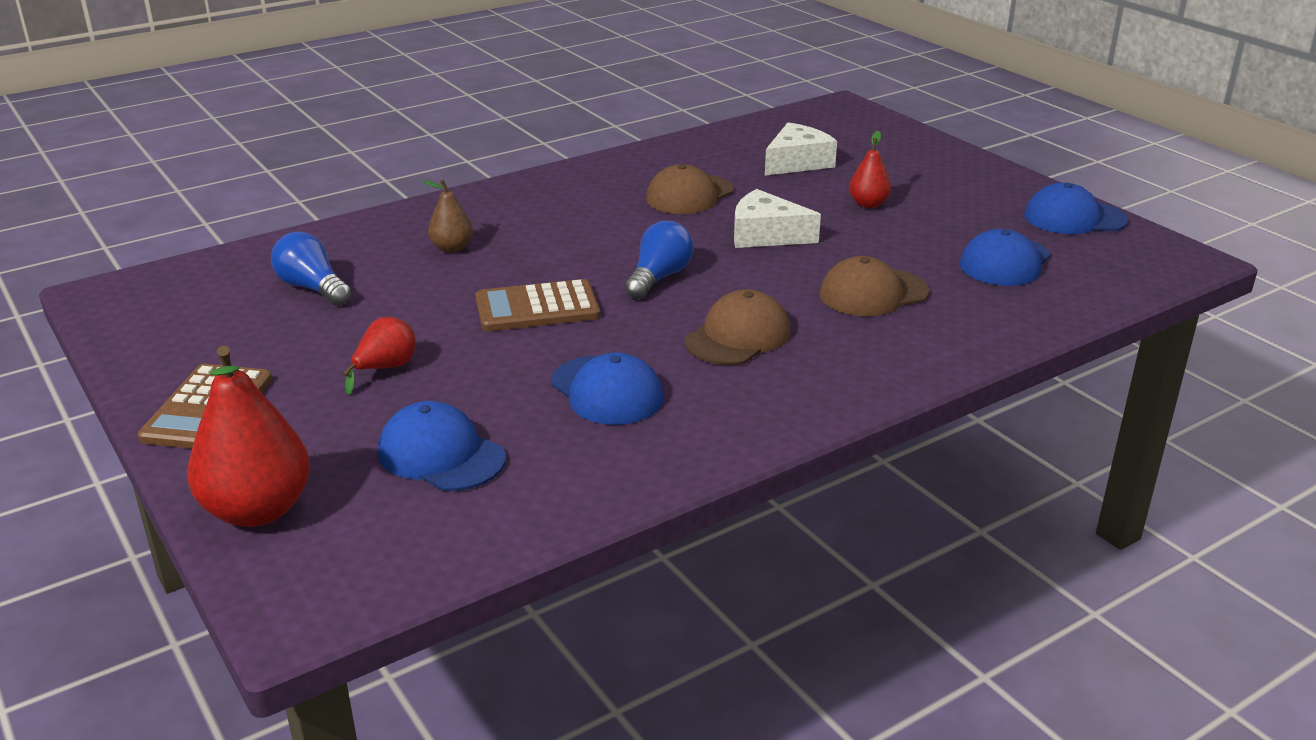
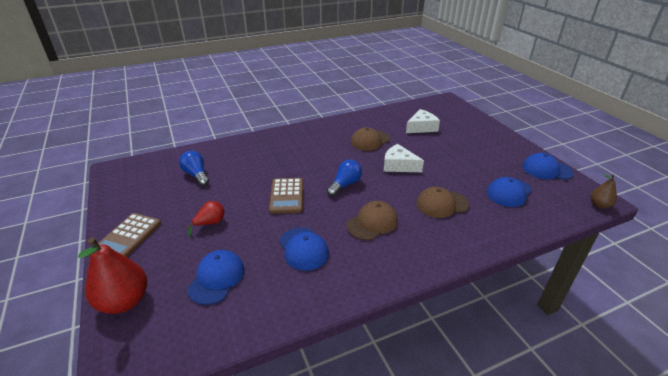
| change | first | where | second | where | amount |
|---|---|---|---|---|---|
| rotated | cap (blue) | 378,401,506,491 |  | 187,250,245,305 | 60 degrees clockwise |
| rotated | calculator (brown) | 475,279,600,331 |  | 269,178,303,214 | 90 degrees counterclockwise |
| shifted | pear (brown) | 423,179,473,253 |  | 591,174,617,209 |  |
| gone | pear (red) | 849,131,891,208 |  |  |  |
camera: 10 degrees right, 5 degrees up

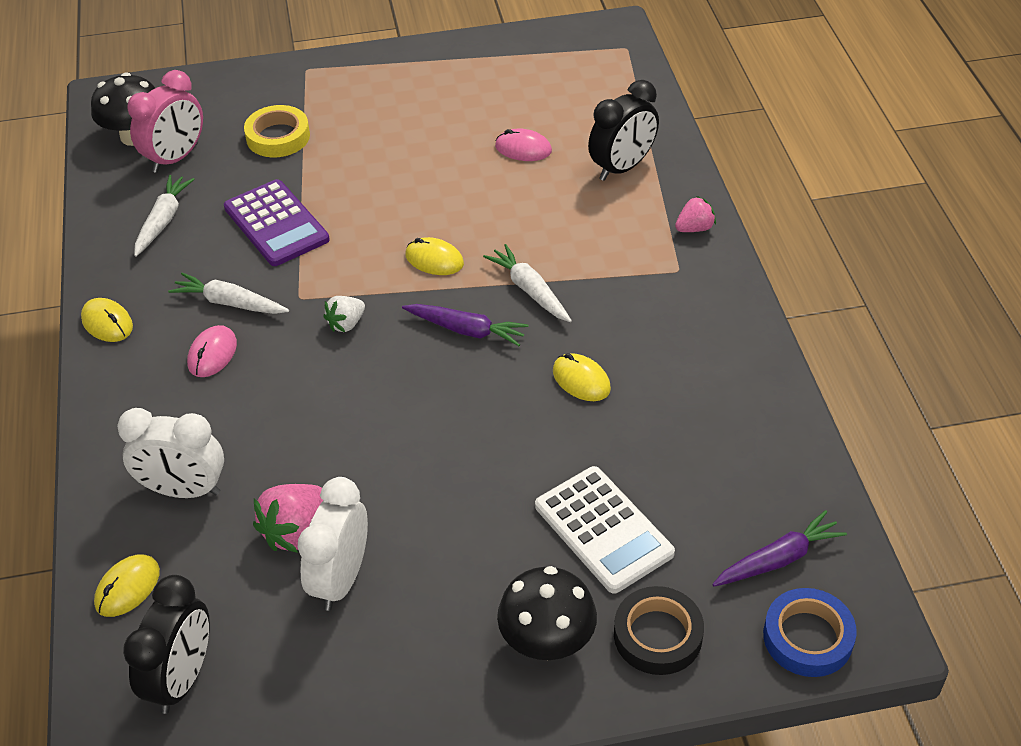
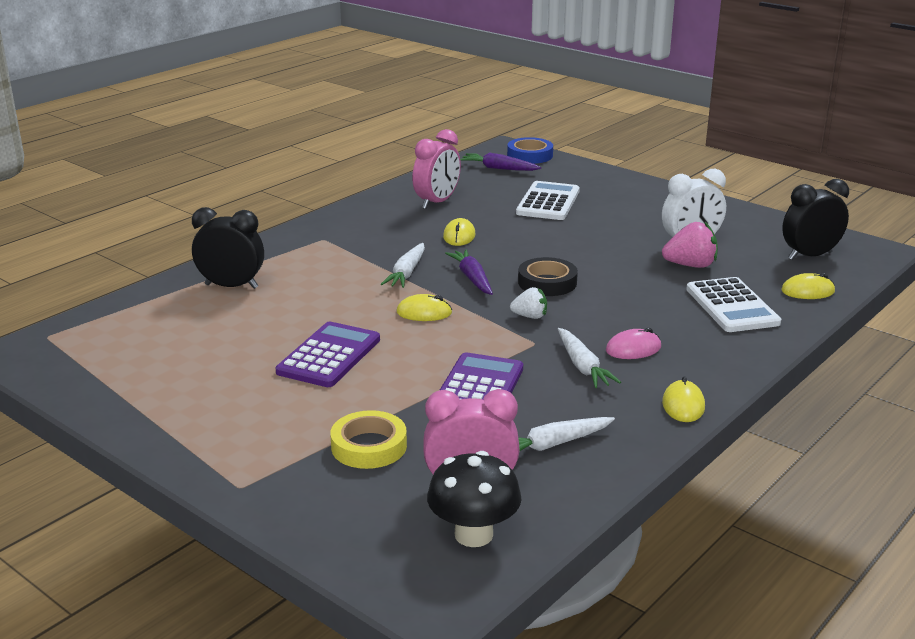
| change | first | where | second | where | amount |
|---|---|---|---|---|---|
| new |  |  | calculator (purple) | 275,322,380,387 |  |
| rotated | mouse (yellow) | 405,237,464,275 |  | 396,294,452,321 | 75 degrees counterclockwise |
| new |  |  | clock (pink) | 412,129,461,209 |  |
| shifted | tape (black) | 614,586,704,675 |  | 518,257,578,296 |  |
| swapped | clock (white) | 117,408,224,498 | calculator (white) | 686,277,781,332 |  |
| gone | mouse (pink) | 495,129,552,161 |  |  |  |
| gone | mushroom (black) | 497,566,597,660 |  |  |  |
| gone | strawberry (pink) | 675,196,716,232 |  |  |  |
camera: 130 degrees left, 20 degrees down

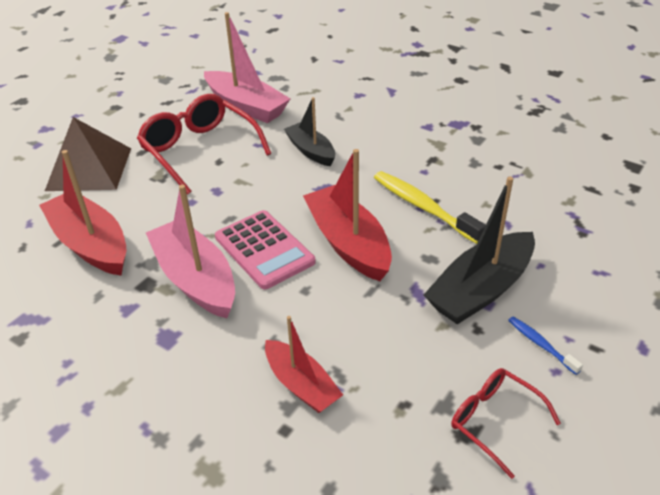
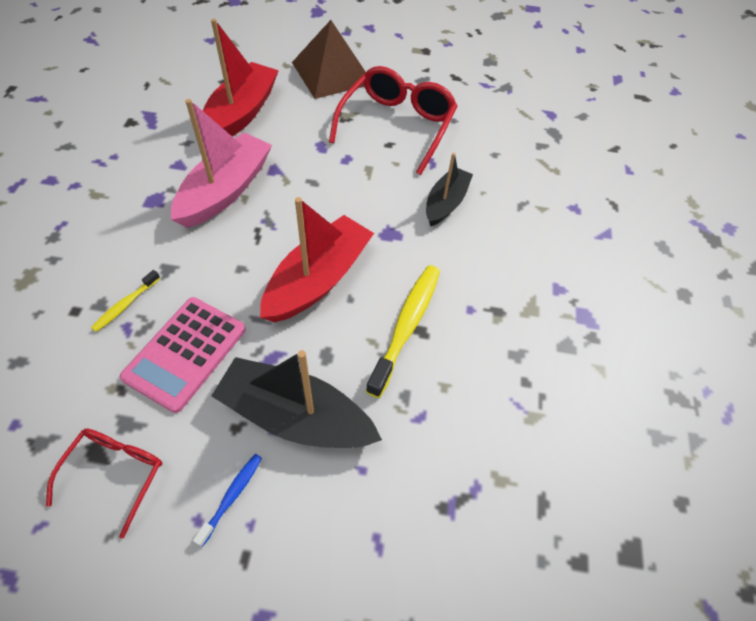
| change | first | where | second | where | amount |
|---|---|---|---|---|---|
| swapped | boat (red) | 265,316,343,413 | toothbrush (yellow) | 91,270,160,332 |  |
| shifted | calculator (pink) | 215,210,316,290 |  | 120,297,246,413 |  |
| gone | boat (pink) | 204,12,290,123 |  |  |  |
camera: 60 degrees right, 15 degrees up

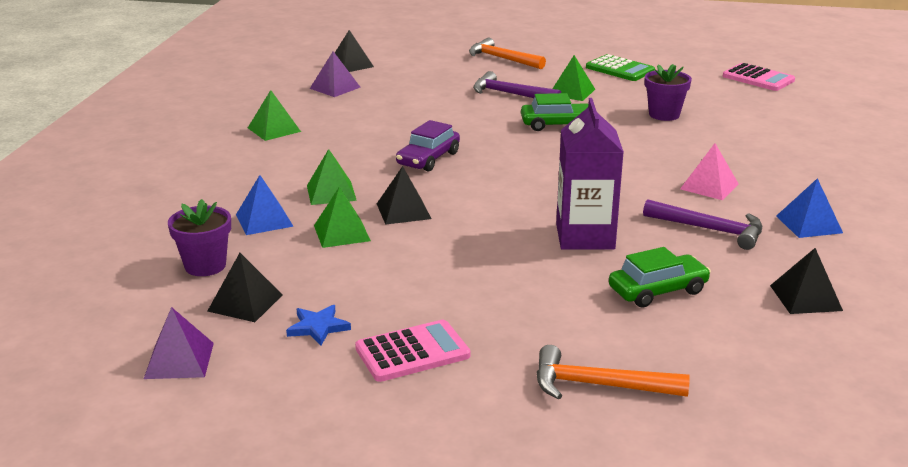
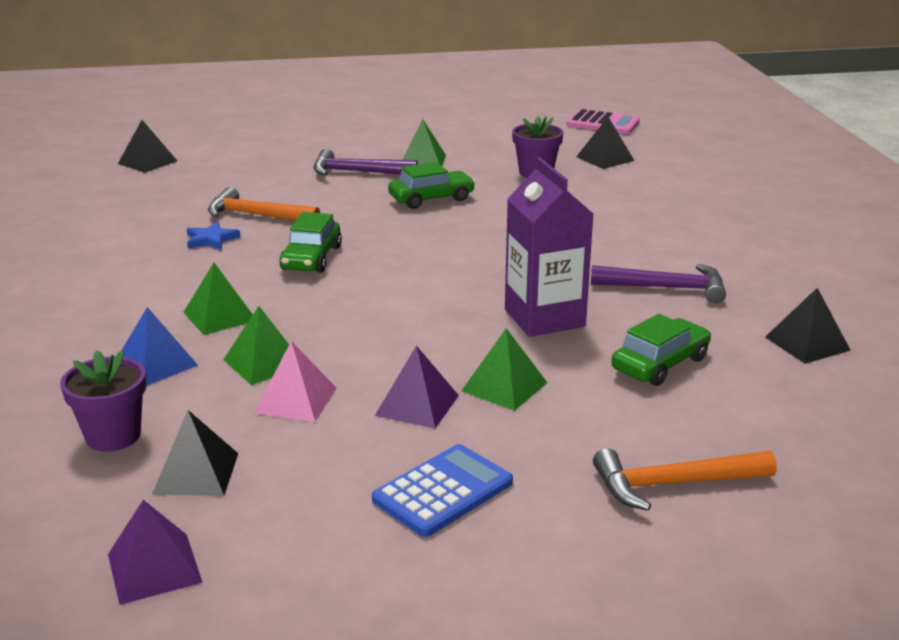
| change | first | where | second | where | amount |
|---|---|---|---|---|---|
| shifted | star (blue) | 286,305,351,346 |  | 187,222,241,250 |  |
| shifted | hammer (orange) | 469,38,546,69 |  | 208,187,320,221 |  |
| shifted | pyramid (pink) | 680,143,739,200 |  | 254,341,337,422 |  |
| repainted | car (purple) | 396,120,460,171 | car (green) | 279,212,342,273 |  |
| repainted | calculator (pink) | 355,320,470,382 | calculator (blue) | 372,444,513,537 |  |
| shifted | pyramid (purple) | 310,51,361,97 |  | 375,345,459,429 |  |
| shifted | pyramid (green) | 248,90,301,141 |  | 461,328,547,411 |  |
| shifted | pyramid (black) | 377,166,432,225 |  | 576,117,634,169 |  |
| gone | calculator (green) | 586,54,655,81 |  |  |  |
| gone | pyramid (blue) | 776,178,843,238 |  |  |  |
camera: 20 degrees left, 0 degrees up

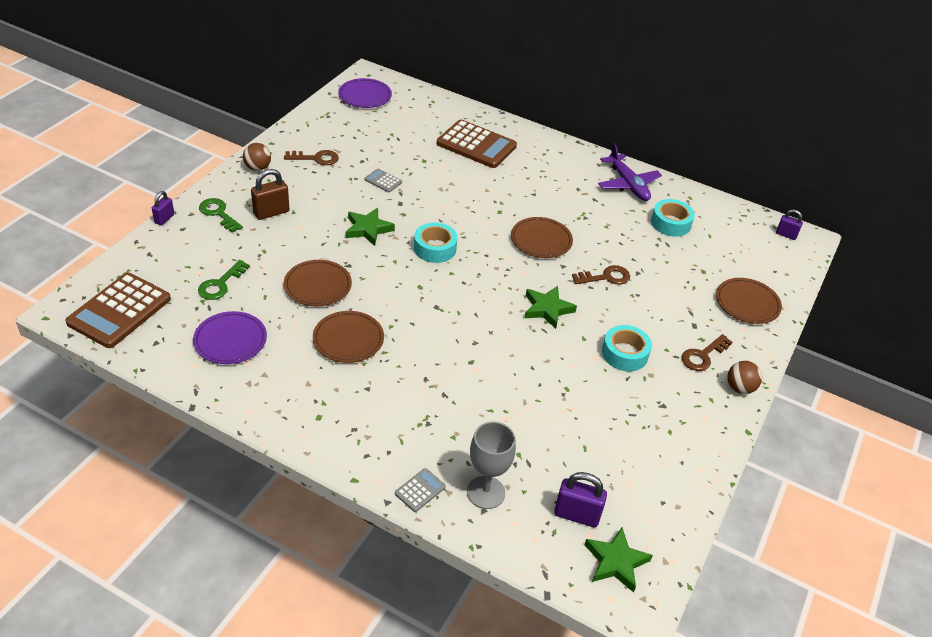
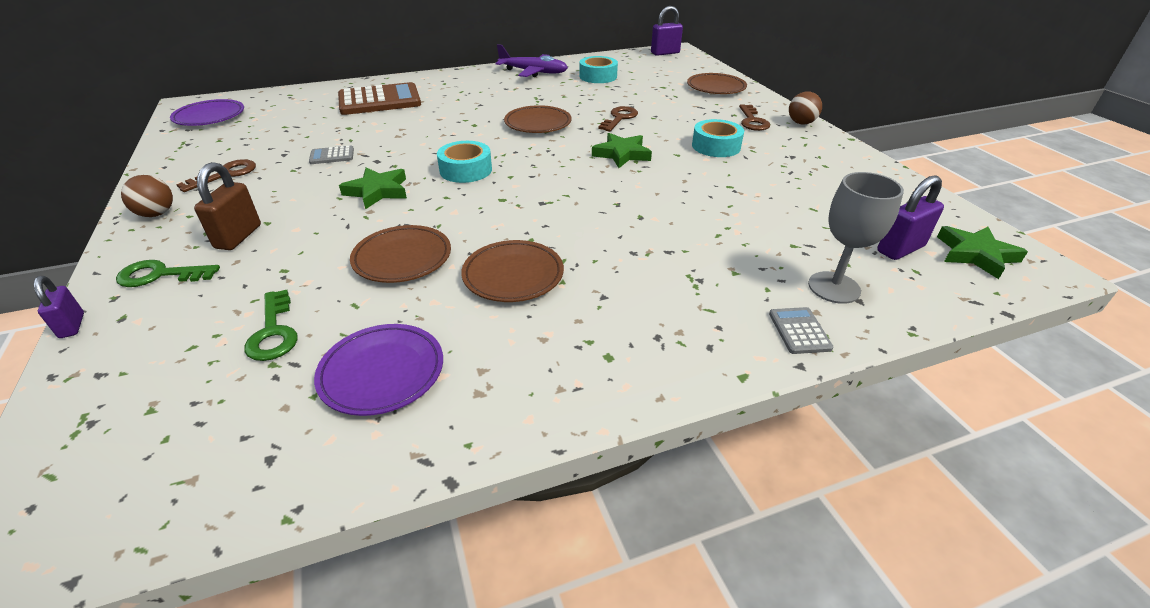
| change | first | where | second | where | amount |
|---|---|---|---|---|---|
| scaled | padlock (purple) | 776,209,803,240 |  | 651,6,683,56 | x1.60 |
| gone | calculator (brown) | 65,273,171,348 |  |  |  |
camera: 45 degrees left, 5 degrees down

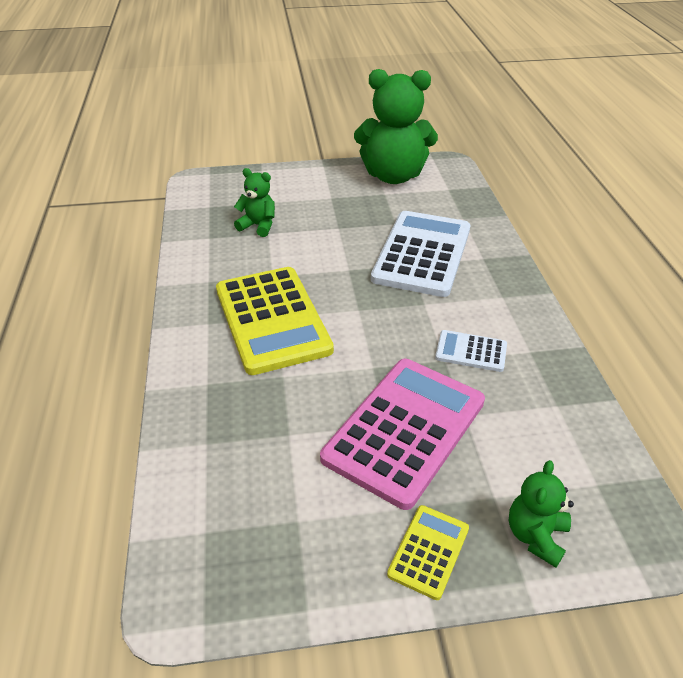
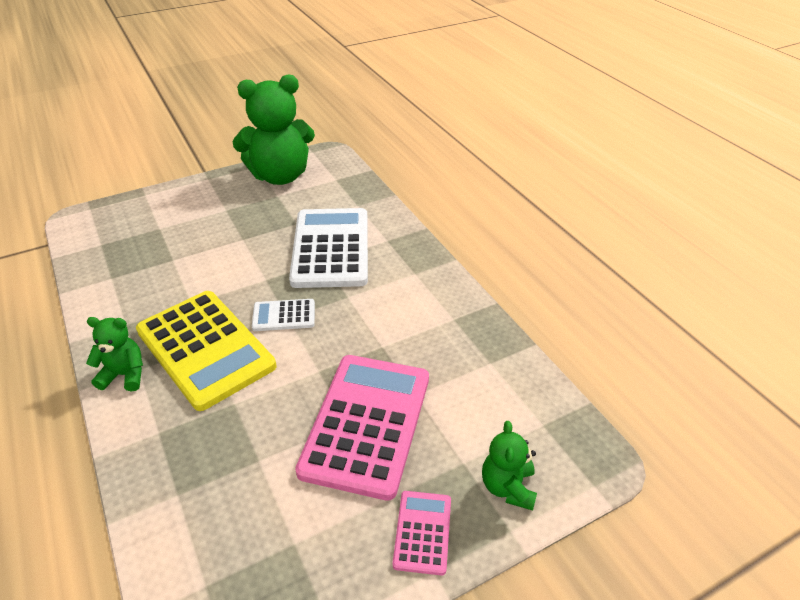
| change | first | where | second | where | amount |
|---|---|---|---|---|---|
| shifted | teddy bear (green) | 234,168,275,237 |  | 86,317,143,392 |  |
| shifted | calculator (white) | 435,330,507,372 |  | 252,299,315,331 |  |
| repainted | calculator (yellow) | 387,505,469,600 | calculator (pink) | 393,491,451,576 |  |
camera: 20 degrees left, 0 degrees up

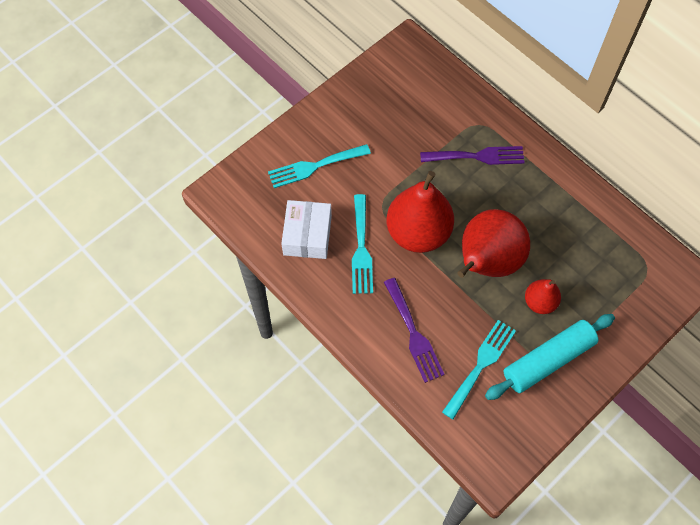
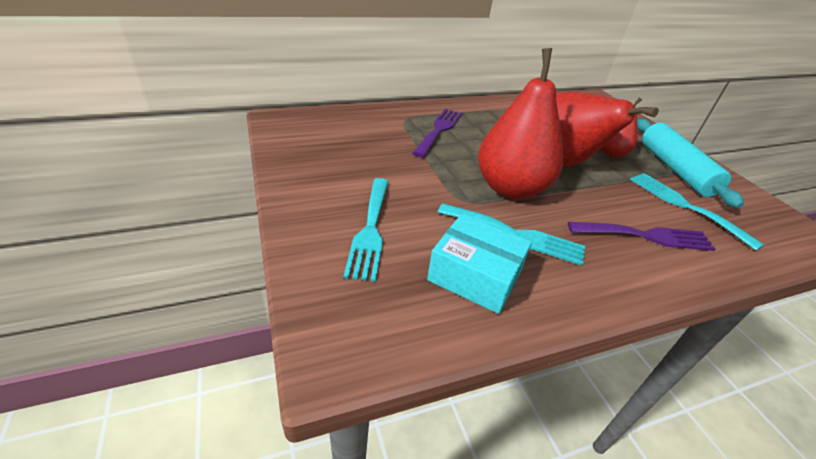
| change | first | where | second | where | amount |
|---|---|---|---|---|---|
| repainted | box (white) | 281,200,332,259 | box (turquoise) | 427,214,532,314 |  |
camera: 70 degrees left, 25 degrees down

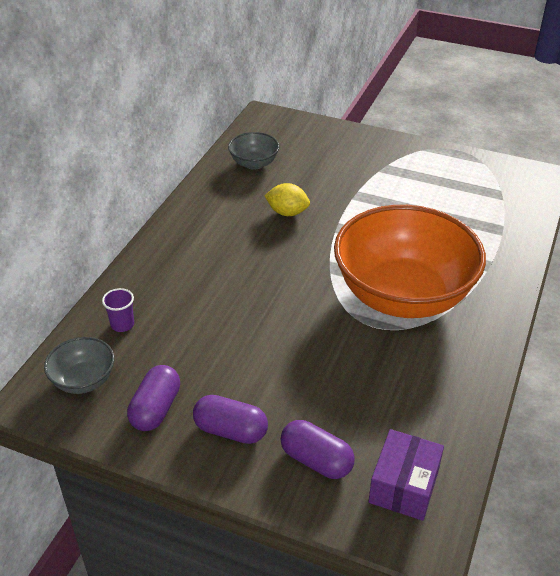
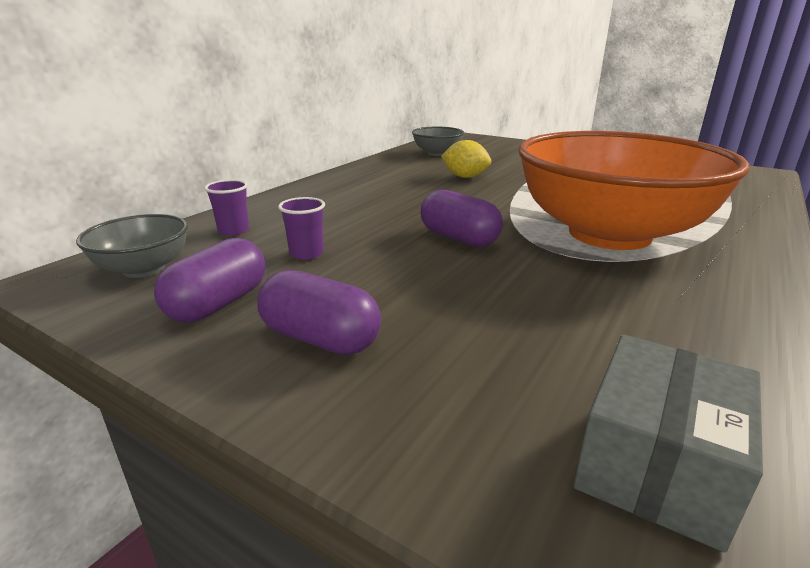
| change | first | where | second | where | amount |
|---|---|---|---|---|---|
| new |  |  | cup (purple) | 278,197,325,260 |  |
| shifted | capsule (purple) | 280,420,355,479 |  | 421,190,503,247 |  |
| repainted | box (purple) | 368,429,444,521 | box (grey) | 573,334,763,552 |  |
camera: 10 degrees right, 15 degrees down

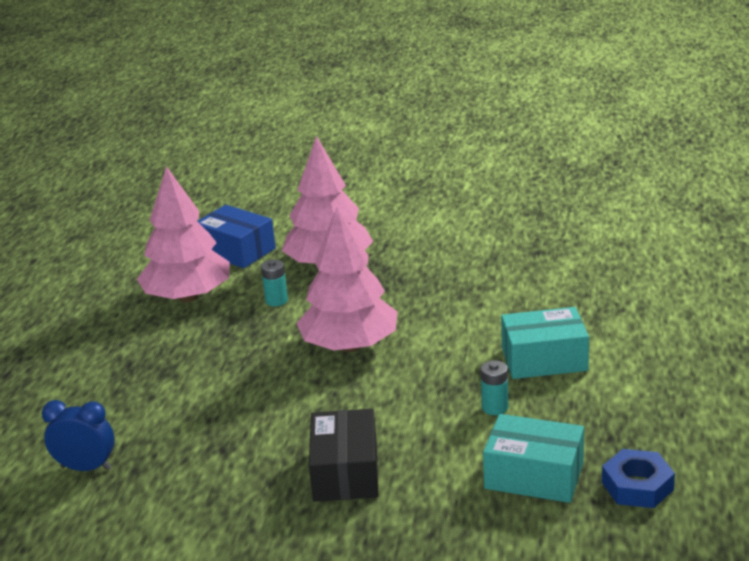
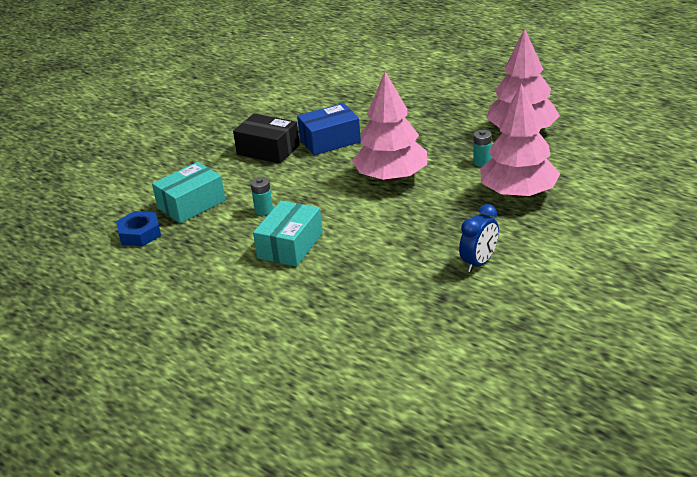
| change | first | where | second | where | amount |
|---|---|---|---|---|---|
| shifted | box (blue) | 197,205,276,268 |  | 297,103,361,155 |  |
| shifted | clock (blue) | 42,400,115,471 |  | 459,204,499,272 |  |
camera: 120 degrees right, 5 degrees up

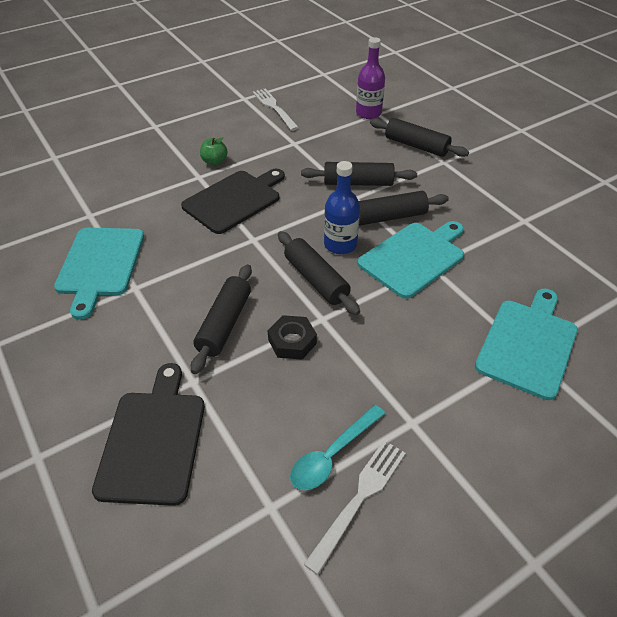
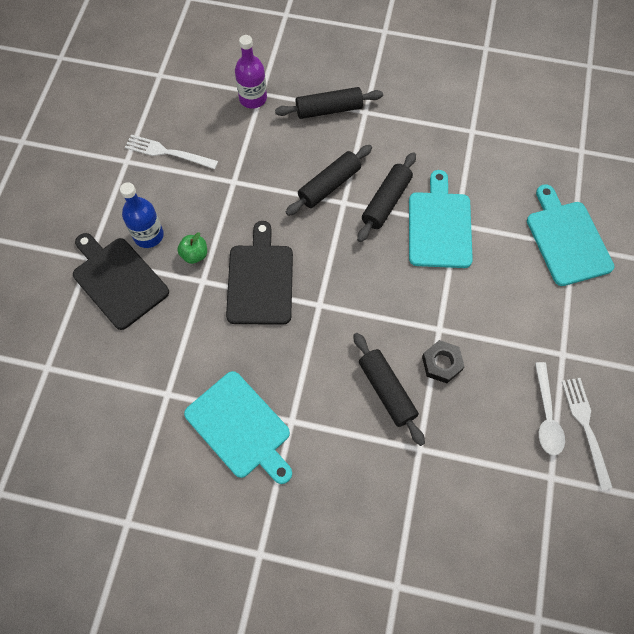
| change | first | where | second | where | amount |
|---|---|---|---|---|---|
| shifted | cutting board (black) | 92,363,205,506 |  | 73,233,169,330 |  |
| shifted | bottle (blue) | 324,161,360,254 |  | 120,182,164,248 |  |
| repainted | spoon (turquoise) | 290,405,385,490 | spoon (white) | 535,362,565,455 |  |
| gone | rolling pin (black) | 278,231,360,315 |  |  |  |
camera: 45 degrees left, 20 degrees up

